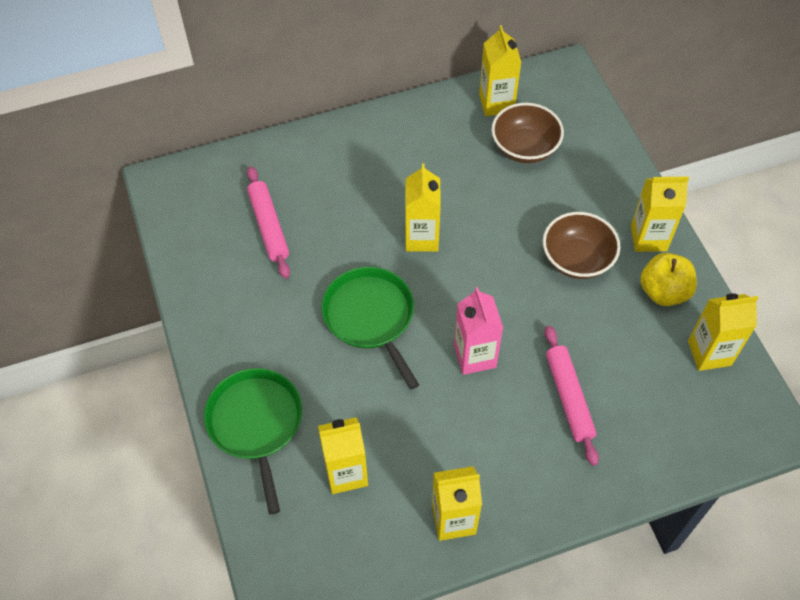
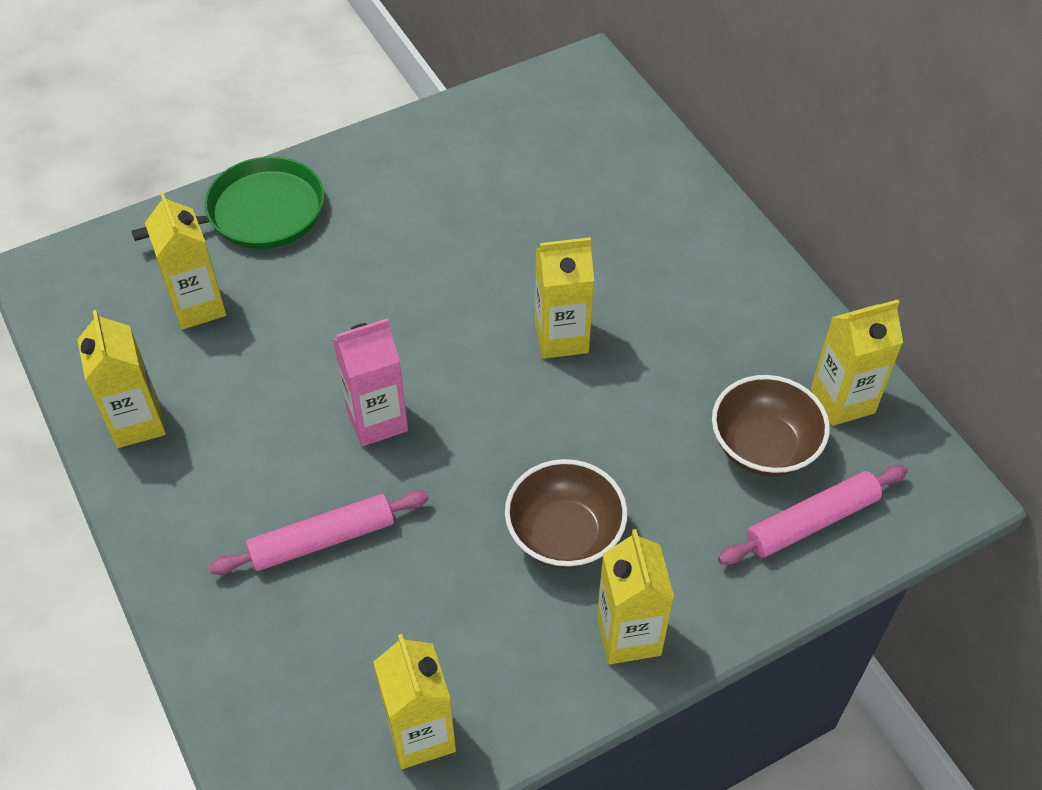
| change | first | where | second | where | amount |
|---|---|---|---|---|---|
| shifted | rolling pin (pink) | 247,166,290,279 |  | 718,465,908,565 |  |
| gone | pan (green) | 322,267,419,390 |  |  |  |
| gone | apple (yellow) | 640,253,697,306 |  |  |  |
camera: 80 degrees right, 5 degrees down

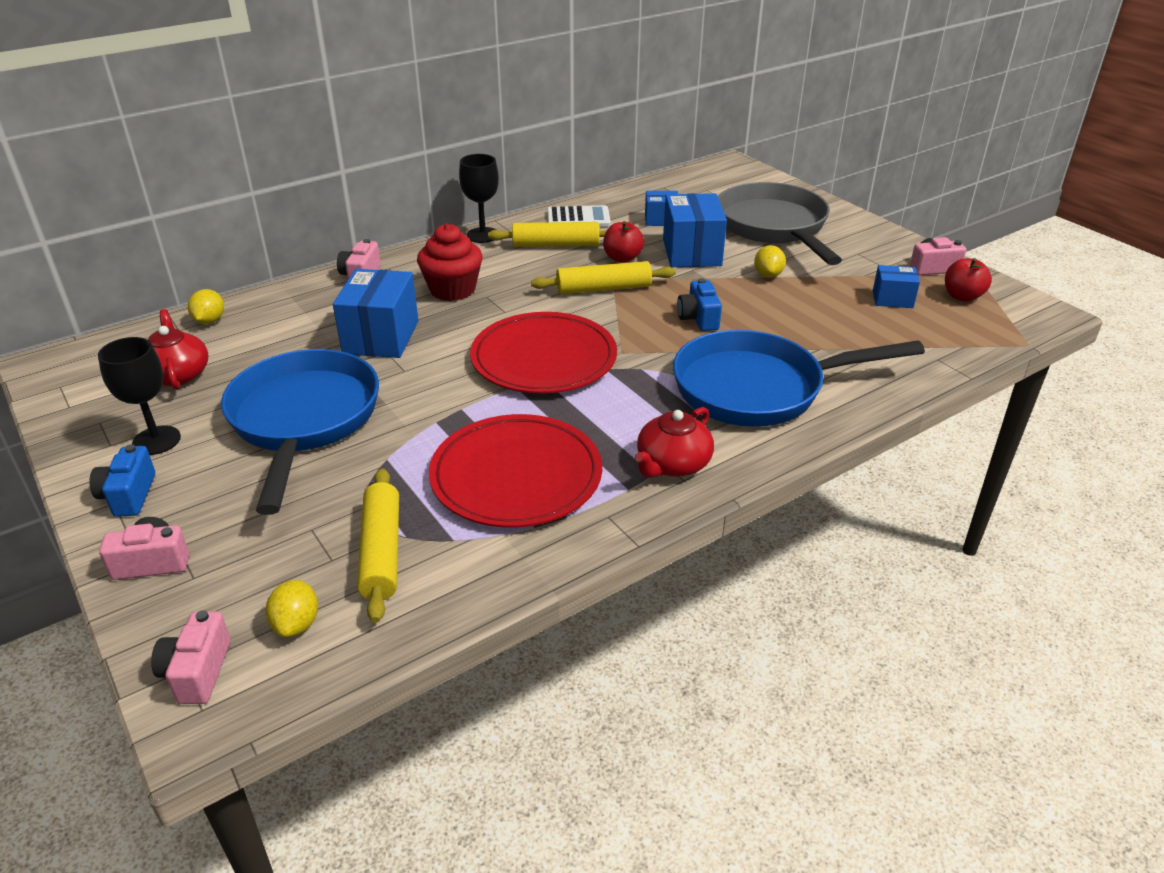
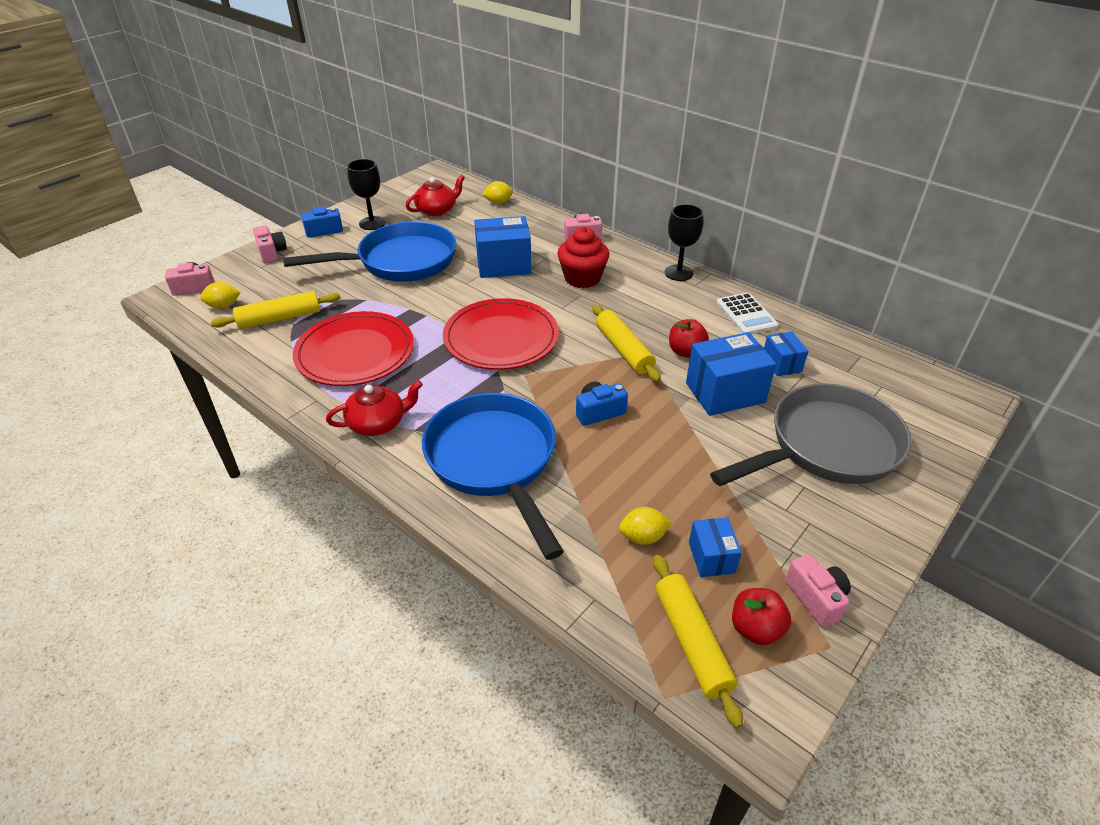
| change | first | where | second | where | amount |
|---|---|---|---|---|---|
| rotated | teapot (red) | 635,407,714,478 |  | 326,380,423,436 | 135 degrees clockwise |
| shifted | lemon (yellow) | 754,245,786,278 |  | 619,507,672,545 |  |
| shifted | rolling pin (yellow) | 488,222,607,247 |  | 653,555,743,728 |  |
camera: 75 degrees right, 5 degrees up

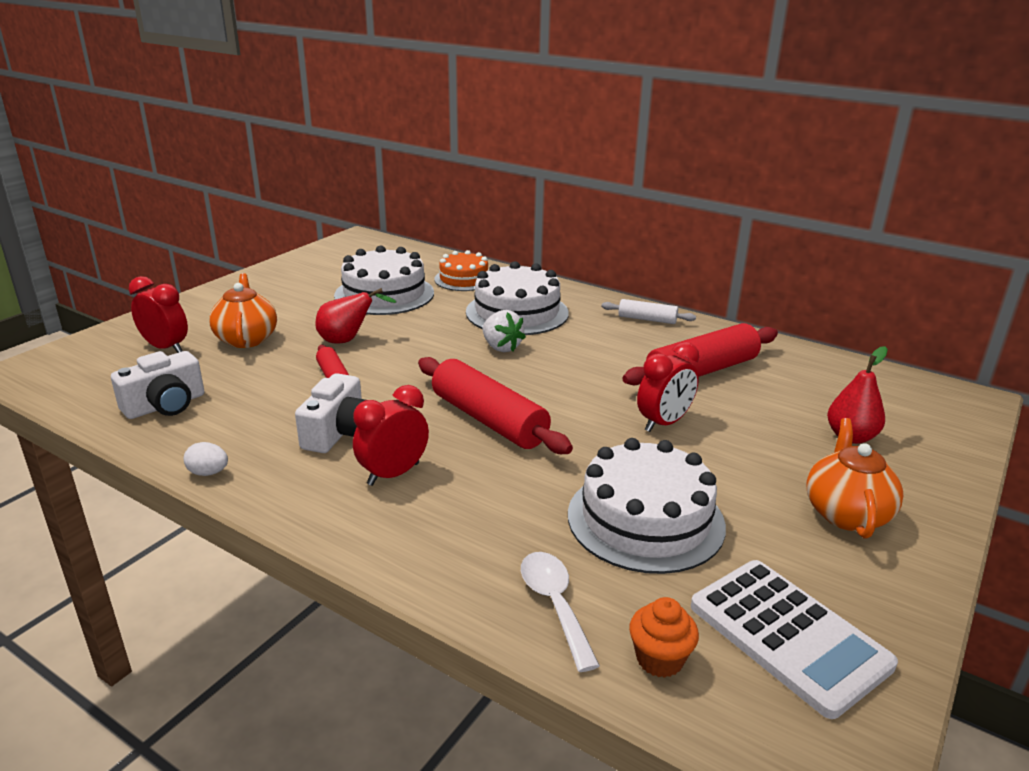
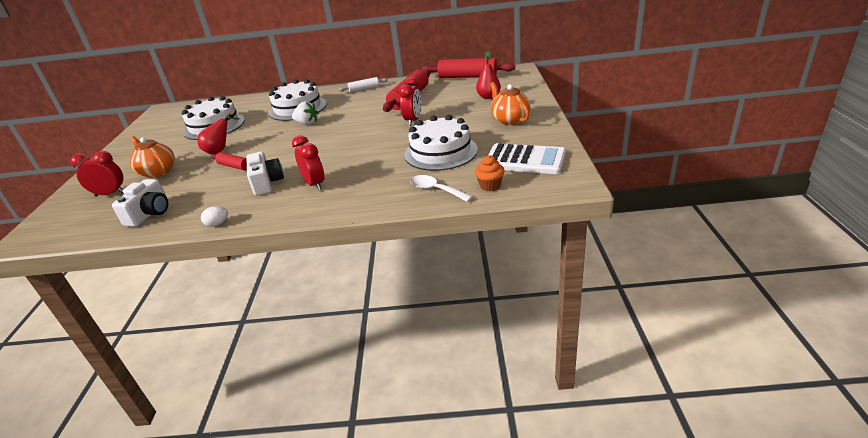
| change | first | where | second | where | amount |
|---|---|---|---|---|---|
| rotated | clock (red) | 353,385,429,486 |  | 292,135,324,190 | 135 degrees clockwise |
| shifted | rolling pin (red) | 418,357,573,454 |  | 421,58,515,78 |  |
| gone | cake (orange) | 434,250,489,291 |  |  |  |
camera: 30 degrees left, 5 degrees up

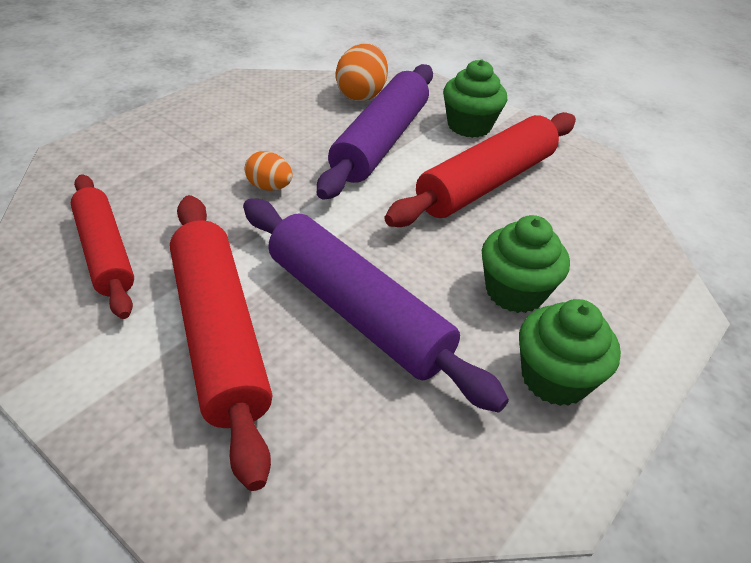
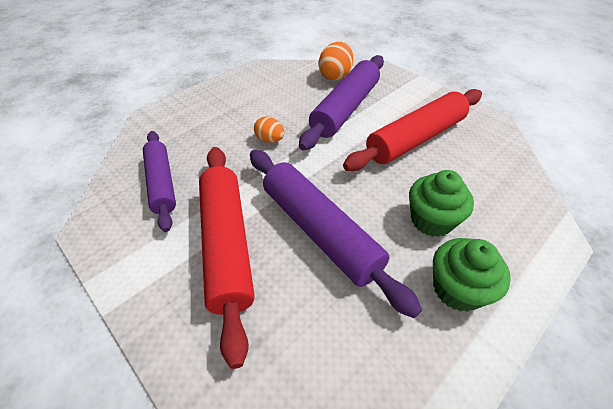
| change | first | where | second | where | amount |
|---|---|---|---|---|---|
| repainted | rolling pin (red) | 71,174,134,319 | rolling pin (purple) | 143,131,176,232 |  |
| gone | cupcake (green) | 443,59,507,138 |  |  |  |
camera: 10 degrees right, 5 degrees up

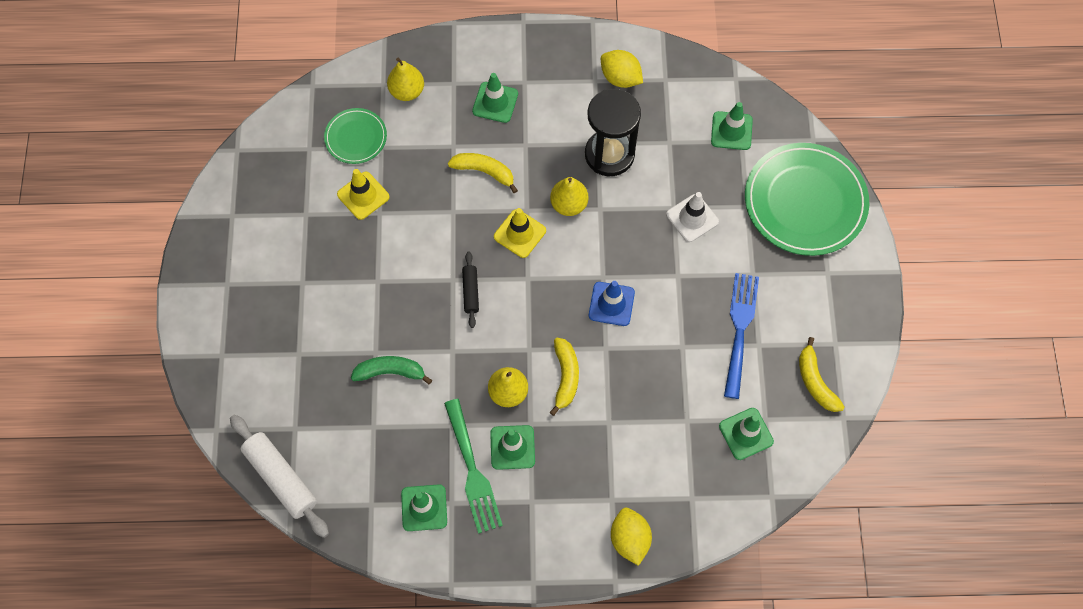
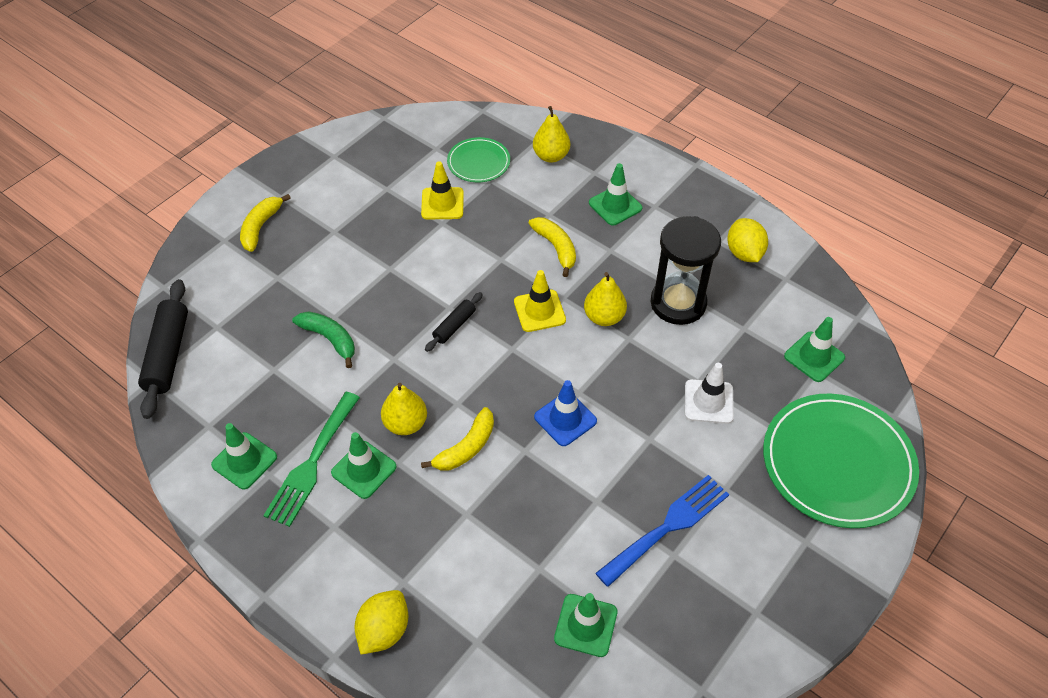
| change | first | where | second | where | amount |
|---|---|---|---|---|---|
| repainted | rolling pin (white) | 230,415,329,538 | rolling pin (black) | 138,279,188,419 |  |
| shifted | banana (yellow) | 799,337,845,412 |  | 240,194,291,252 |  |
camera: 40 degrees right, 15 degrees down

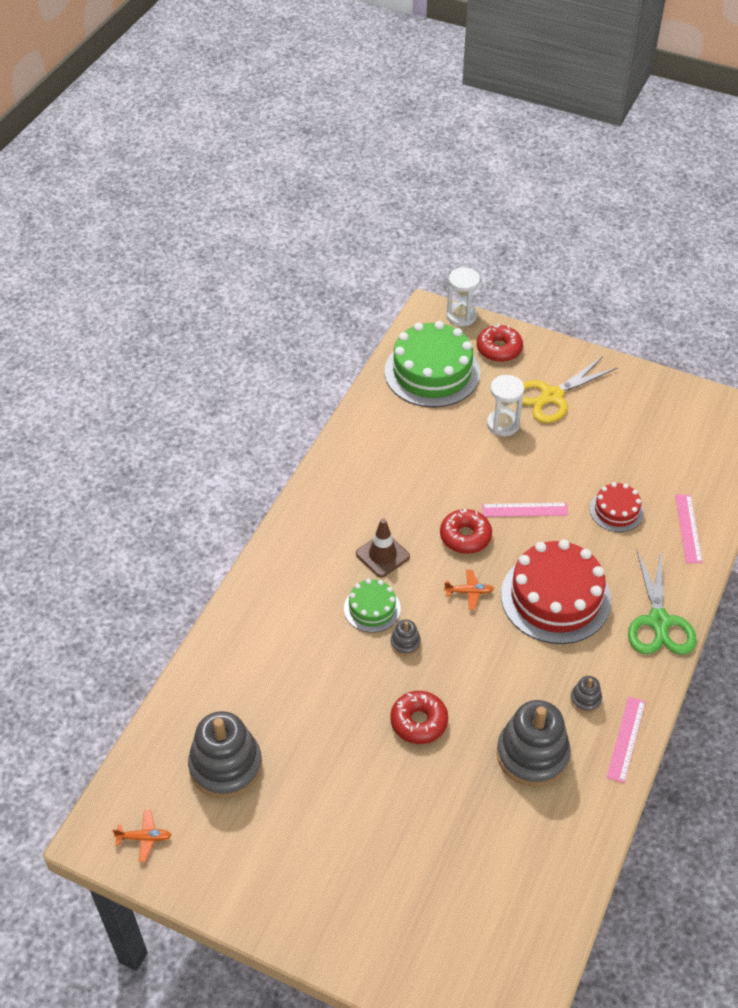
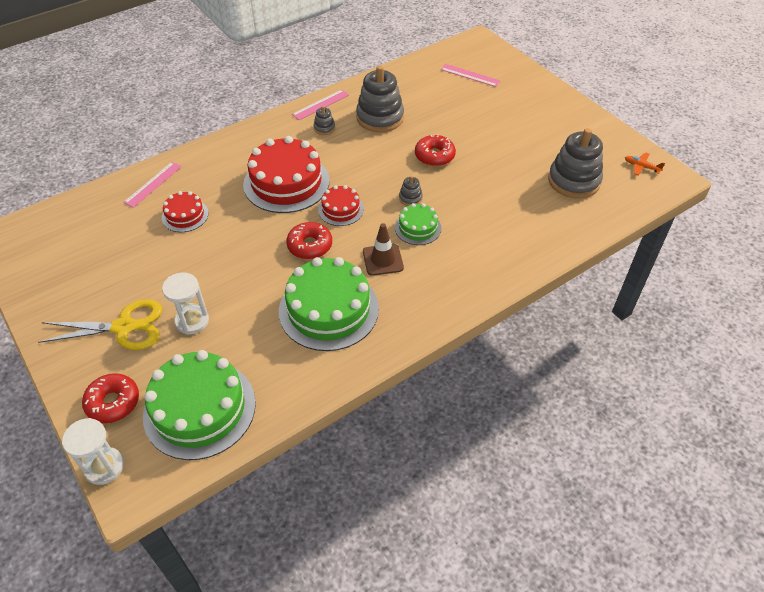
| change | first | where | second | where | amount |
|---|---|---|---|---|---|
| new |  |  | cake (green) | 279,257,379,351 |  |
| swapped | plane (orange) | 444,570,494,610 | cake (red) | 318,185,364,226 |  |
| shifted | ruler (pink) | 482,503,568,517 |  | 441,64,500,87 |  |
| gone | scissors (green) | 628,551,697,655 |  |  |  |
camera: 150 degrees left, 0 degrees up

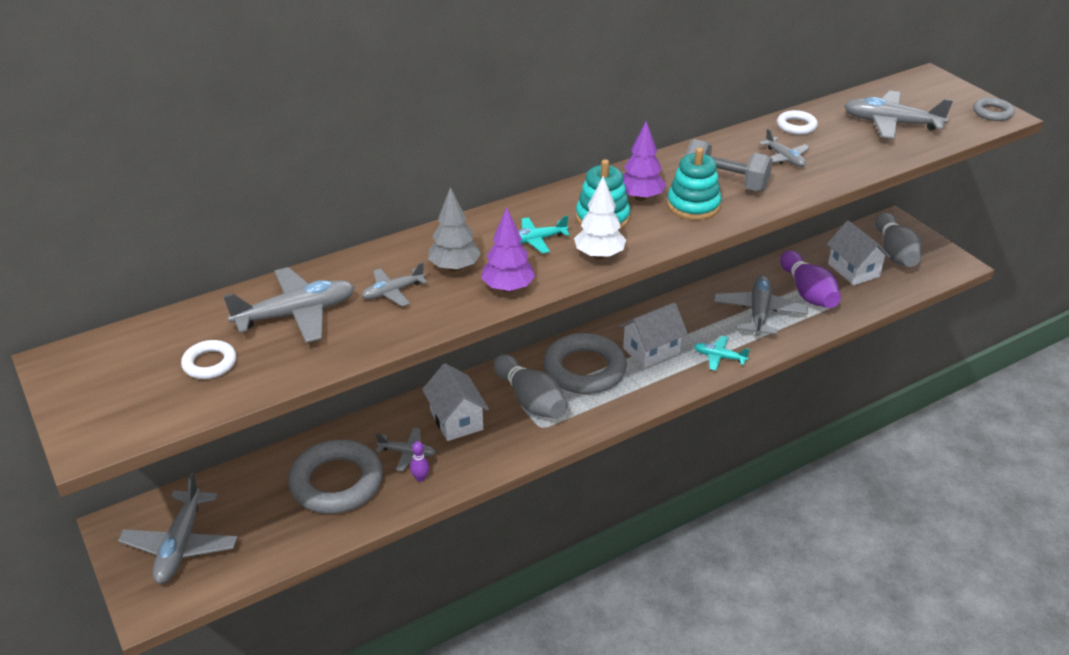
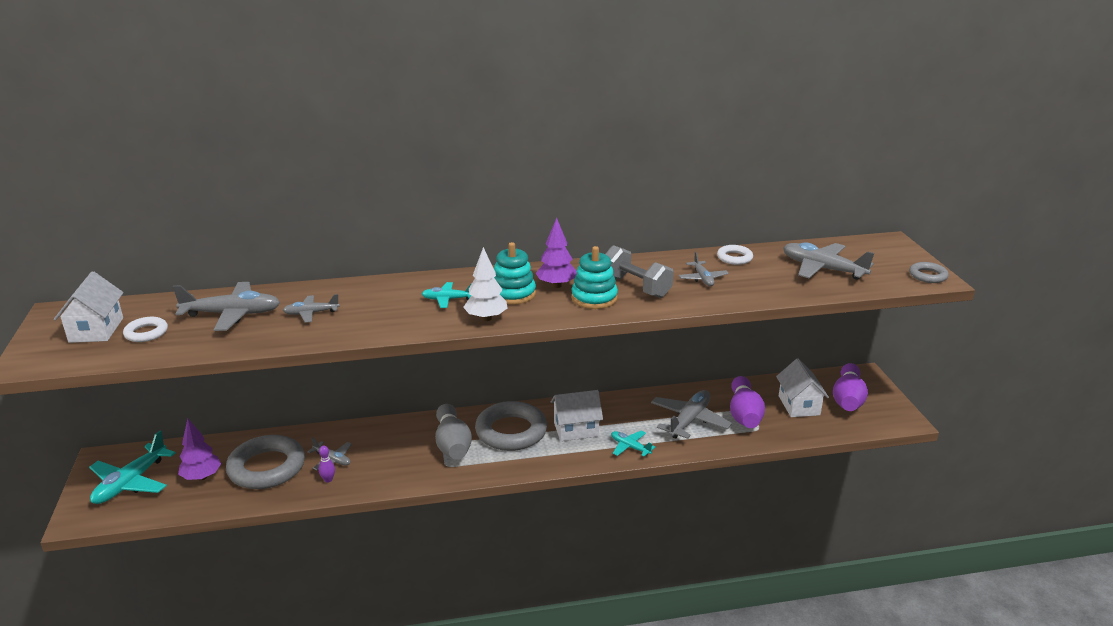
| change | first | where | second | where | amount |
|---|---|---|---|---|---|
| shifted | house (white) | 422,363,489,441 |  | 54,271,124,343 |  |
| repainted | plane (grey) | 118,472,238,584 | plane (turquoise) | 89,431,176,504 |  |
| shifted | tree (purple) | 481,207,535,292 |  | 178,419,221,481 |  |
| repainted | bowling pin (grey) | 875,213,922,267 | bowling pin (purple) | 833,363,868,411 |  |
| gone | tree (grey) | 428,187,481,271 |  |  |  |
camera: 20 degrees right, 10 degrees down

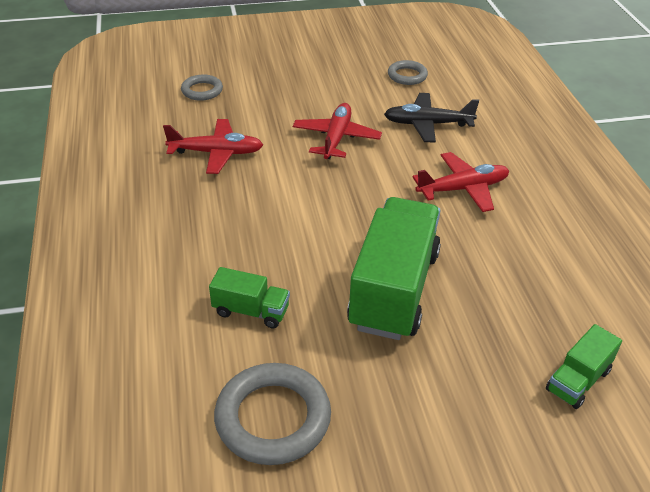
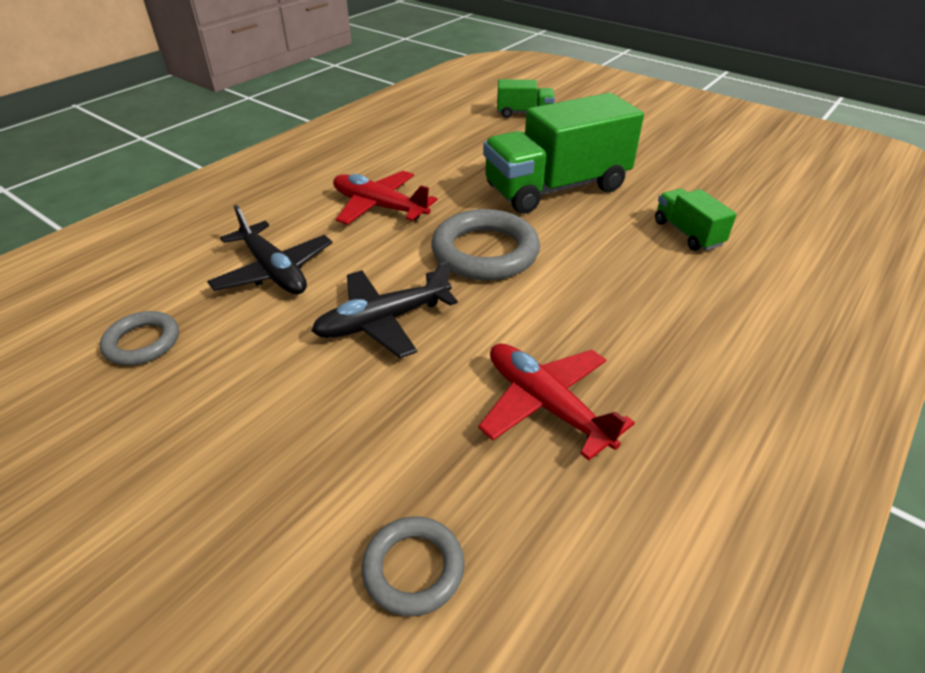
| change | first | where | second | where | amount |
|---|---|---|---|---|---|
| repainted | plane (red) | 293,103,382,159 | plane (black) | 312,260,458,358 |  |
| shifted | ring (grey) | 214,363,331,465 |  | 431,209,540,281 |  |
camera: 130 degrees left, 0 degrees up

